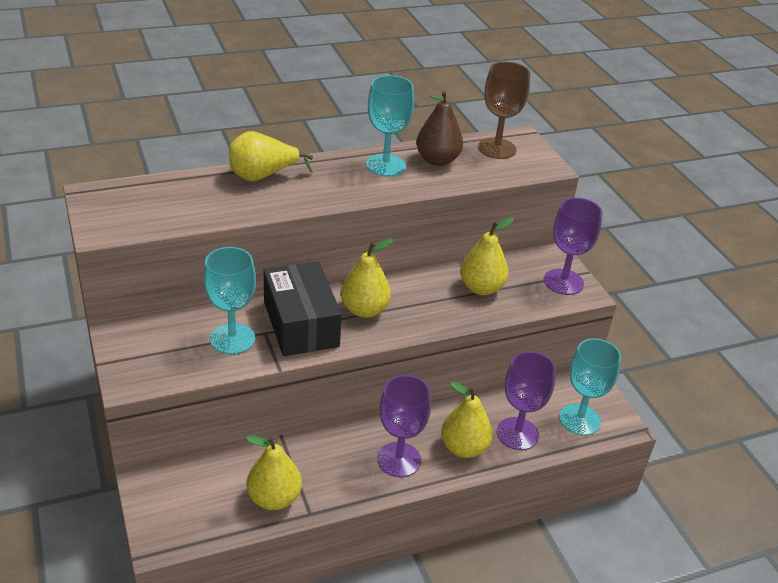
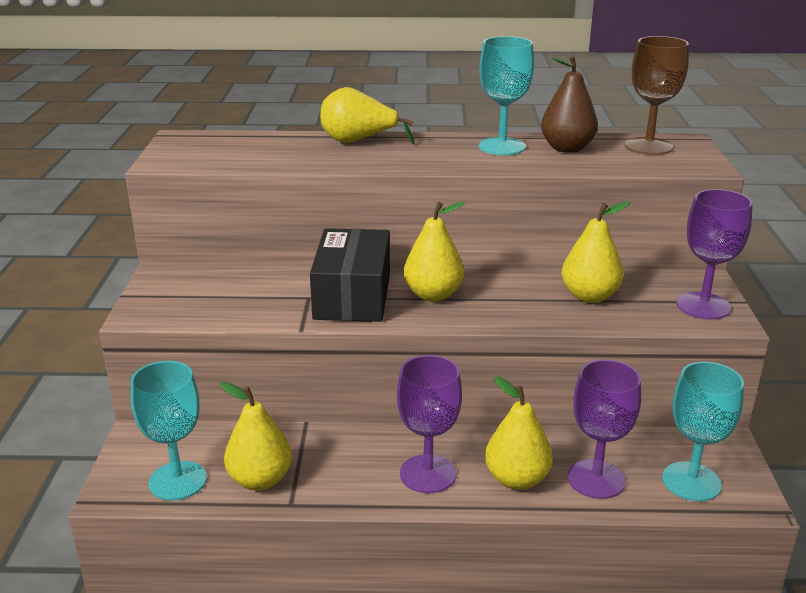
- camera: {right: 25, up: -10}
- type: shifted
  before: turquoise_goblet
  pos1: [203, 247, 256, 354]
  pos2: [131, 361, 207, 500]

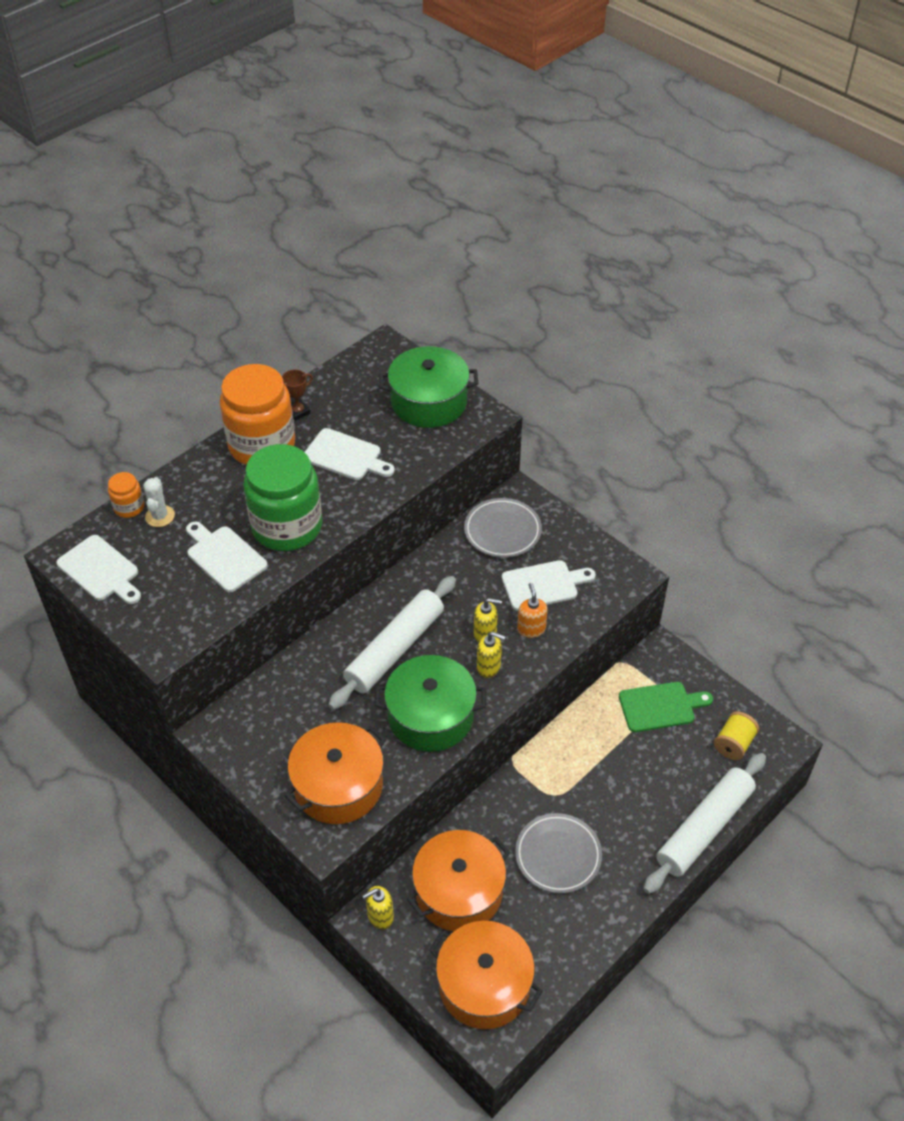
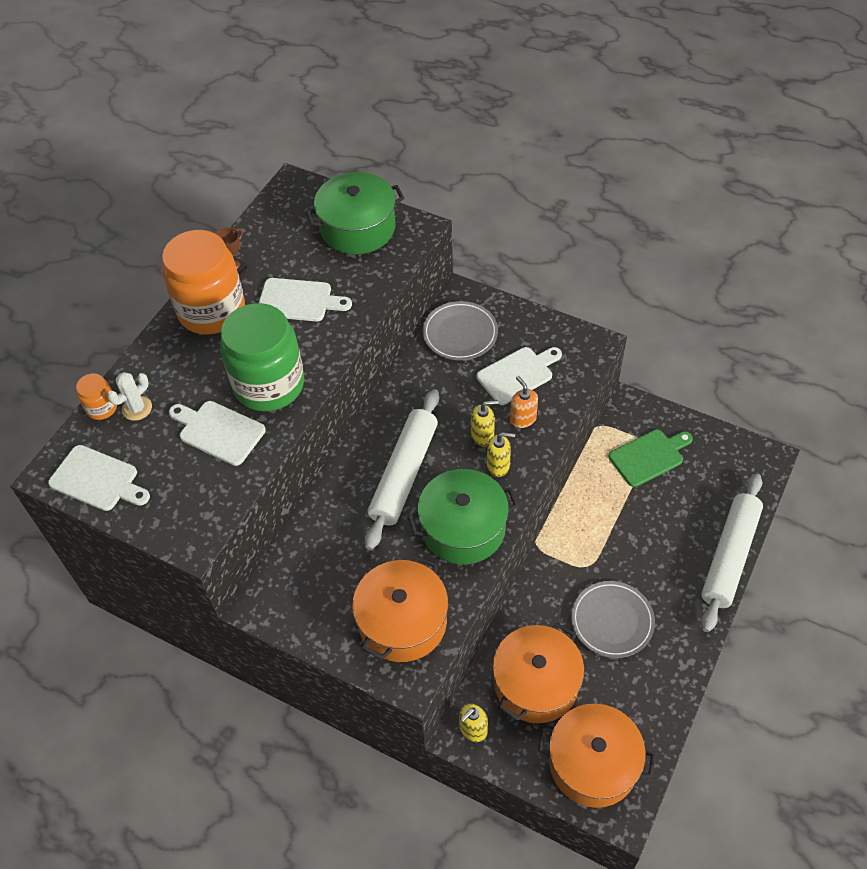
- camera: {right: -15, up: 5}
- type: gone
  before: yellow_spool
  pos1: [714, 711, 759, 760]
- type: rotated
  before: white_cactus
  pos1: [143, 477, 175, 527]
  pos2: [107, 372, 152, 421]
  turn: 60

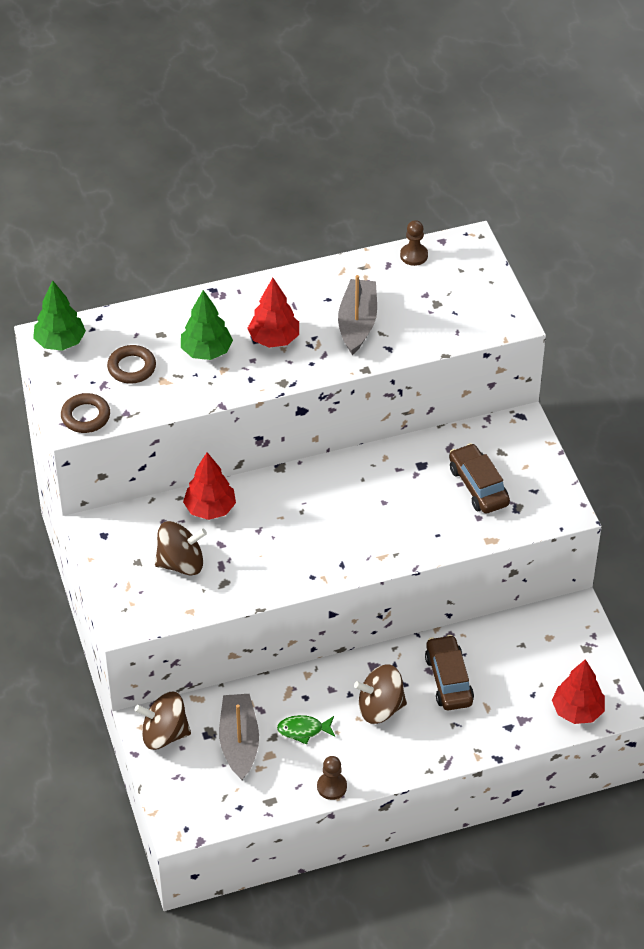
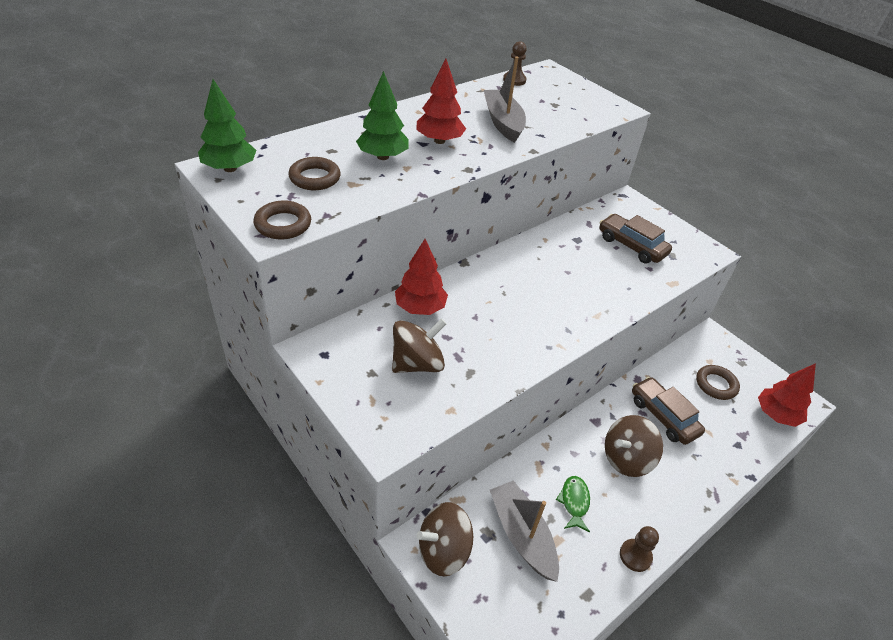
- camera: {right: -25, up: -5}
- type: new
  after: brown_ring
  pos2: [696, 365, 740, 400]
- type: rotated
  before: green_fish
  pos1: [277, 715, 335, 744]
  pos2: [556, 476, 590, 532]
  turn: 120

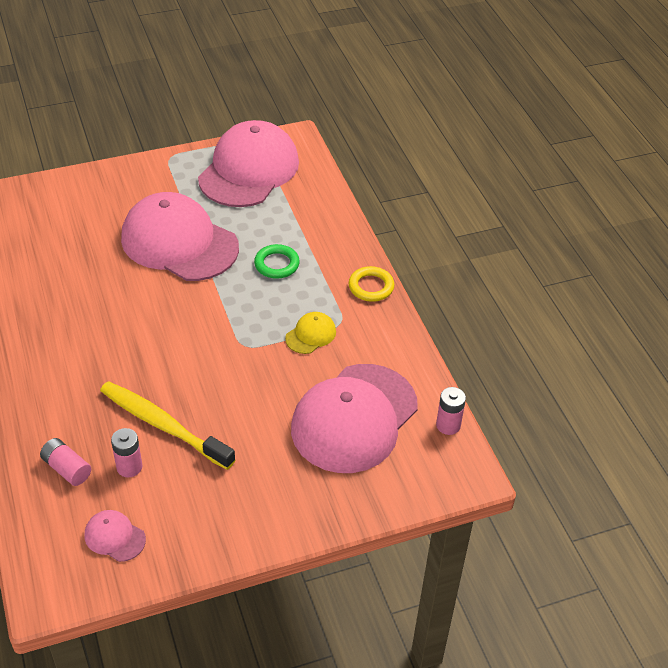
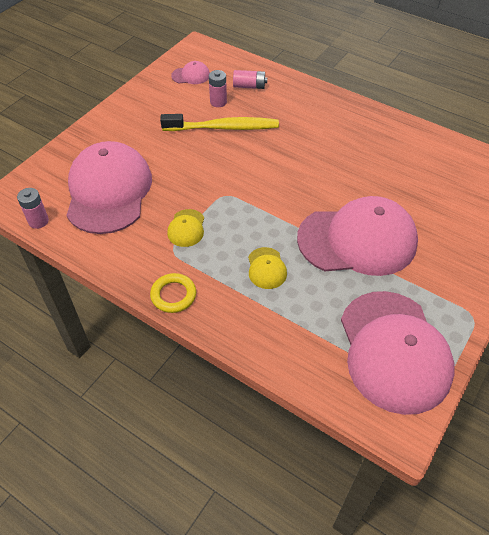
- camera: {right: 145, up: 5}
- type: swapped
  before: green_ring
  after: yellow_cap
  pos1: [254, 244, 300, 279]
  pos2: [248, 247, 287, 289]

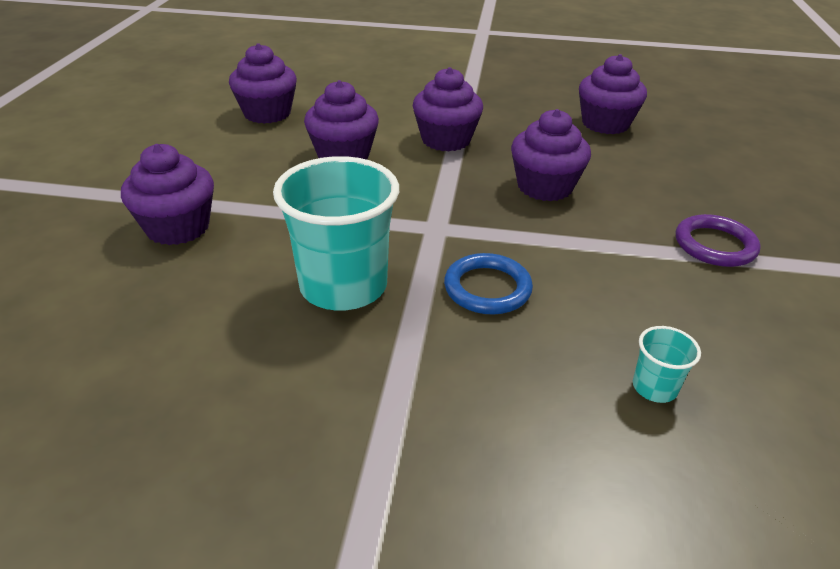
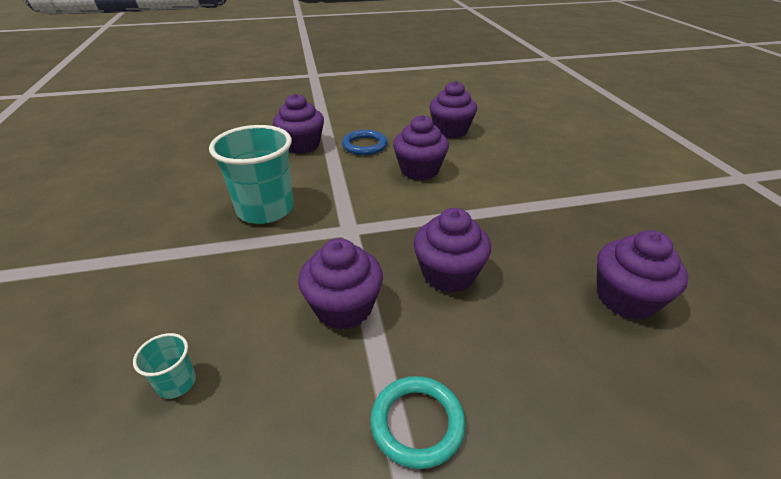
- camera: {right: 70, up: 0}
- type: shifted
  before: purple_cupcake
  pos1: [413, 67, 483, 151]
  pos2: [298, 238, 383, 330]
- type: shifted
  before: blue_ring
  pos1: [444, 253, 533, 315]
  pos2: [342, 130, 388, 155]
- type: repainted
  before: purple_ring
  after: turquoise_ring
  pos1: [676, 214, 761, 267]
  pos2: [370, 376, 466, 469]

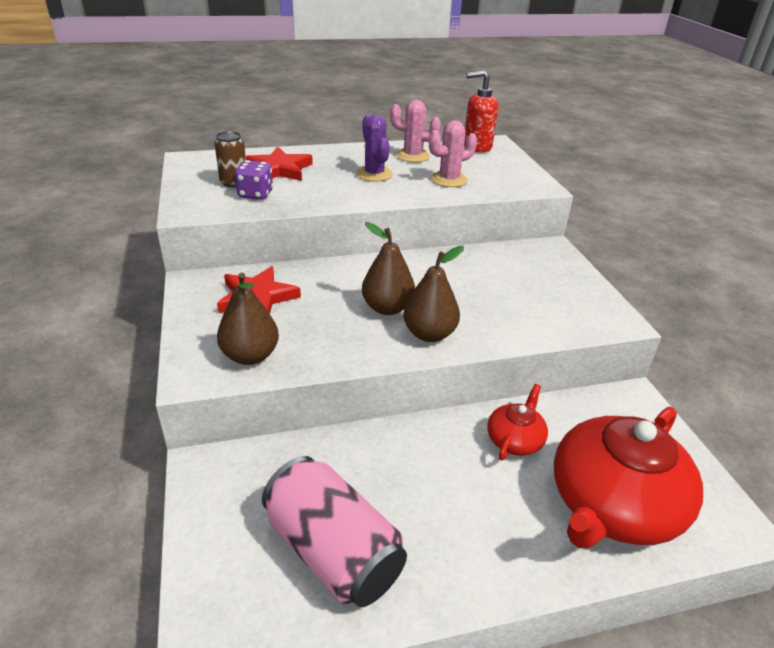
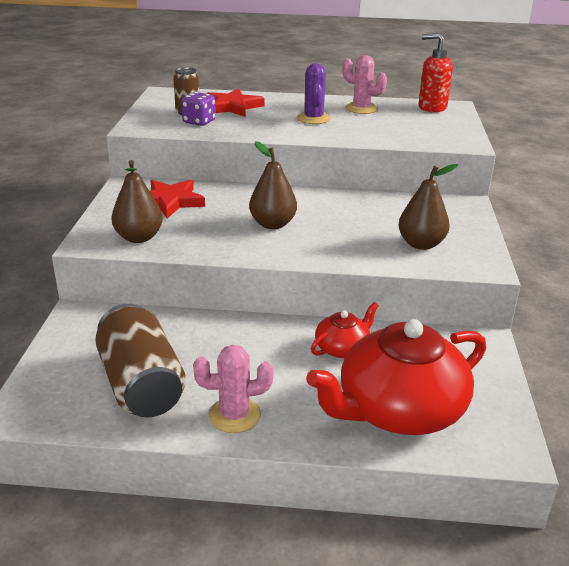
- camera: {right: 20, up: -5}
- type: shifted
  before: brown_pear
  pos1: [403, 246, 464, 342]
  pos2: [399, 164, 458, 250]
- type: shifted
  before: pink_cactus
  pos1: [429, 120, 477, 187]
  pos2: [193, 345, 274, 433]
- type: repainted
  before: pink_can
  after: brown_can
  pos1: [262, 456, 407, 607]
  pos2: [95, 304, 186, 417]

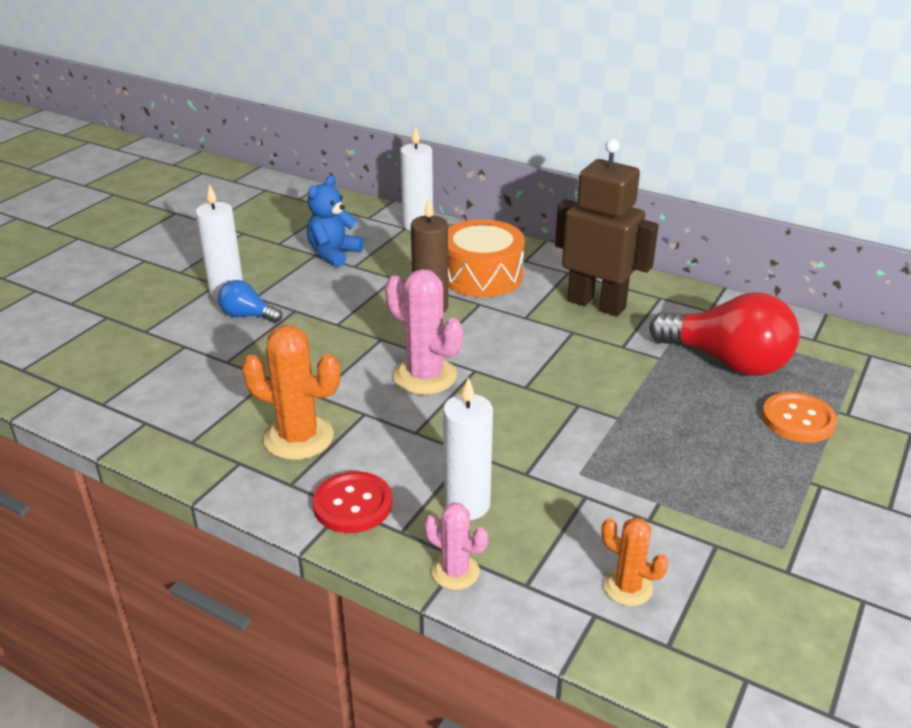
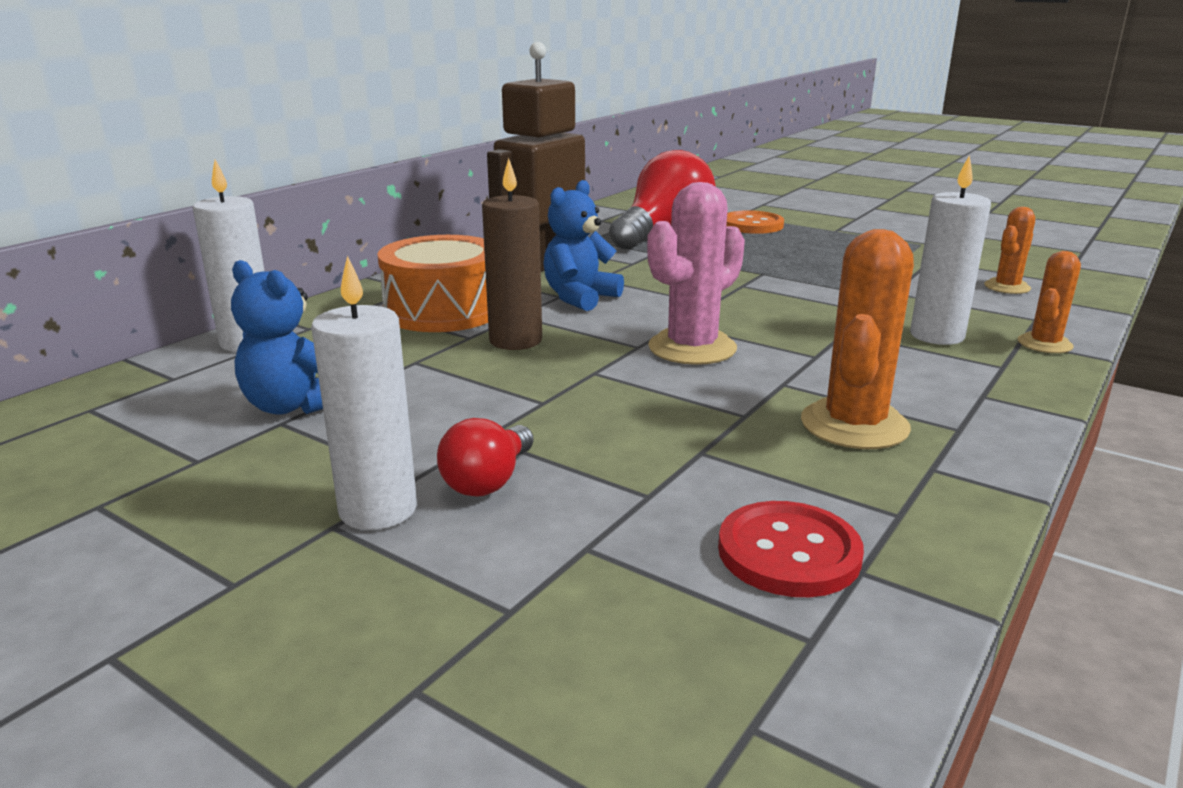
- camera: {right: -85, up: -10}
- type: new
  after: blue_teddy_bear
  pos2: [543, 180, 624, 311]
- type: shifted
  before: red_button
  pos1: [313, 471, 392, 533]
  pos2: [718, 501, 864, 597]
- type: repainted
  before: blue_light_bulb
  after: red_light_bulb
  pos1: [218, 280, 282, 323]
  pos2: [437, 418, 534, 497]
- type: repainted
  before: pink_cactus
  after: orange_cactus
  pos1: [424, 502, 488, 590]
  pos2: [1018, 251, 1081, 353]

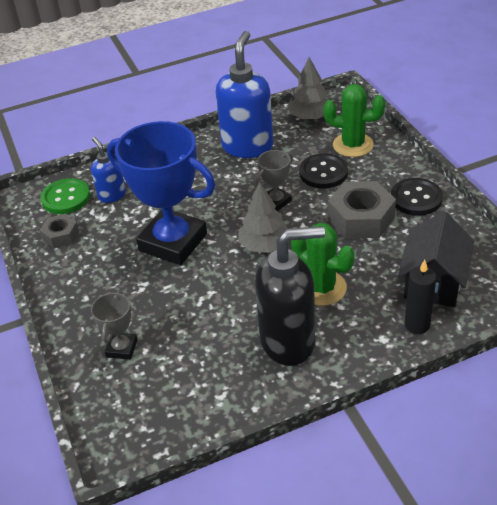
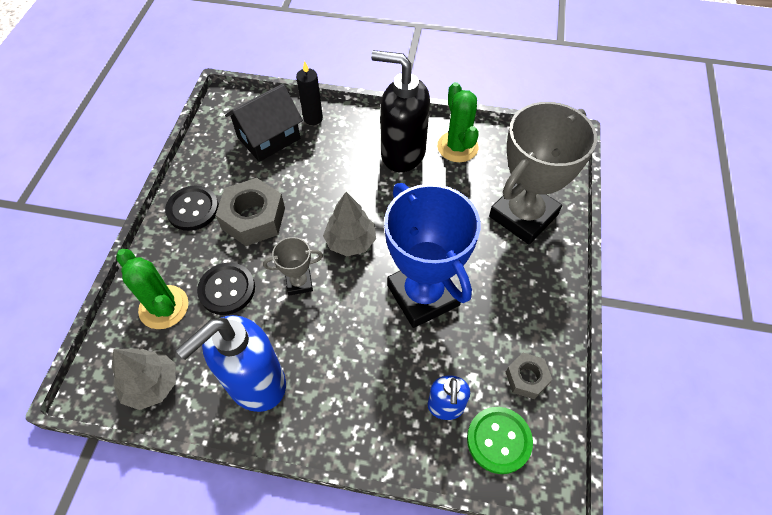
- camera: {right: -150, up: 15}
- type: shifted
  before: green_cactus
  pos1: [291, 223, 354, 306]
  pos2: [437, 82, 479, 162]
- type: scaled
  before: grey_trophy
  pos1: [91, 291, 138, 360]
  pos2: [489, 102, 597, 245]
  scale: 2.21

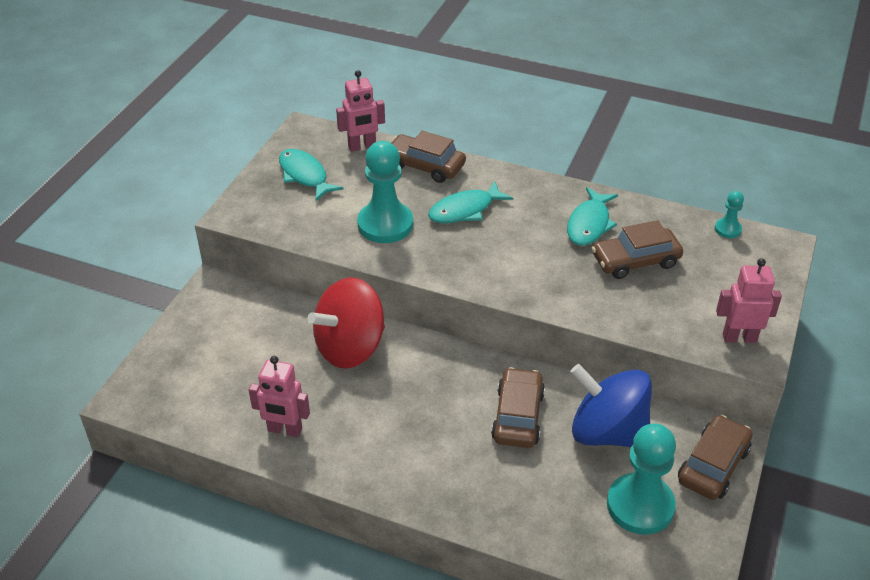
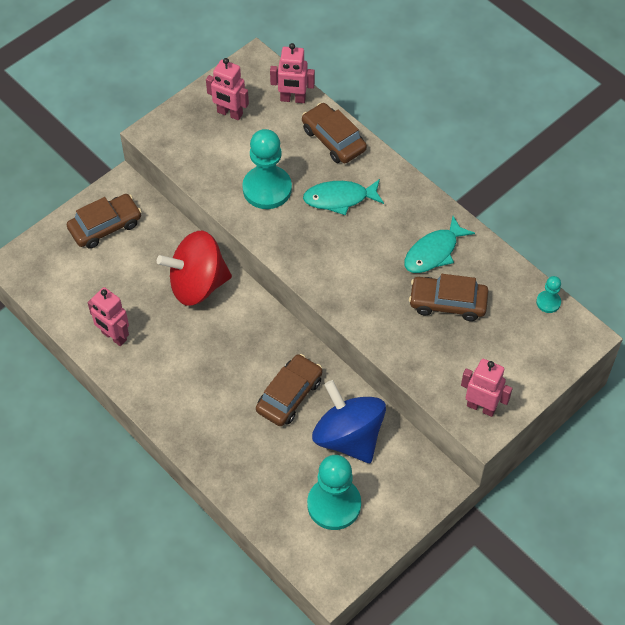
- camera: {right: 25, up: 15}
- type: shifted
  before: brown_car
  pos1: [678, 415, 752, 500]
  pos2: [67, 194, 142, 249]
- type: swapped
  before: turquoise_fish
  after: pink_robot
  pos1: [279, 149, 344, 201]
  pos2: [206, 58, 249, 120]

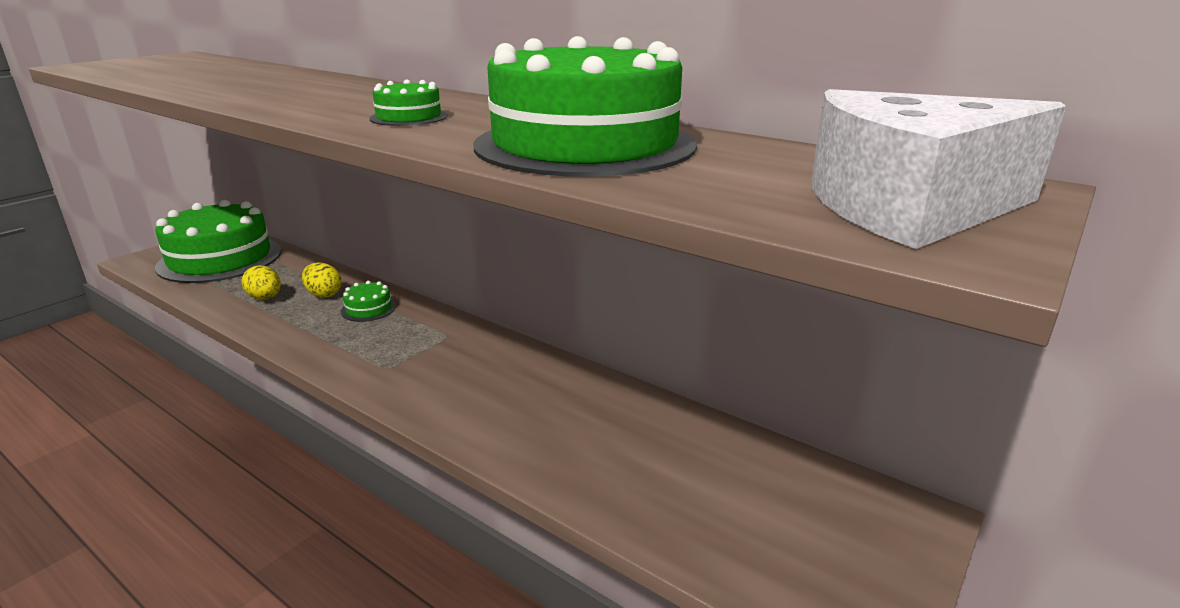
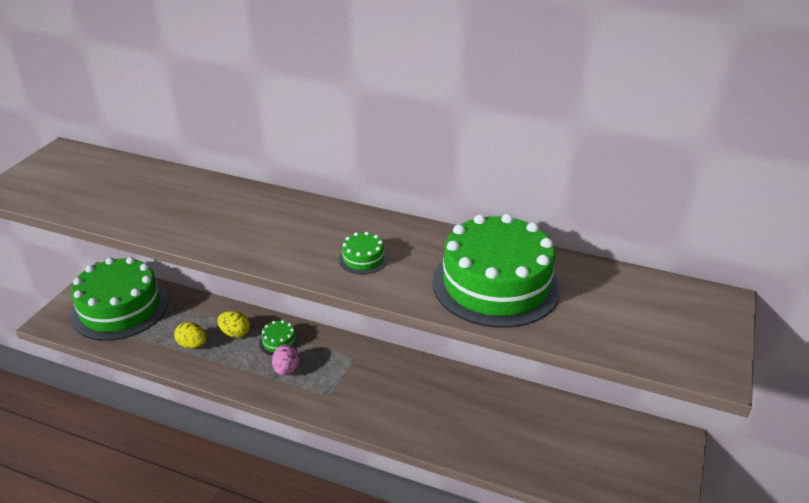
- camera: {right: -15, up: 10}
- type: gone
  before: white_cheese
  pos1: [811, 89, 1066, 249]
- type: new
  after: pink_egg
  pos2: [272, 344, 300, 375]

